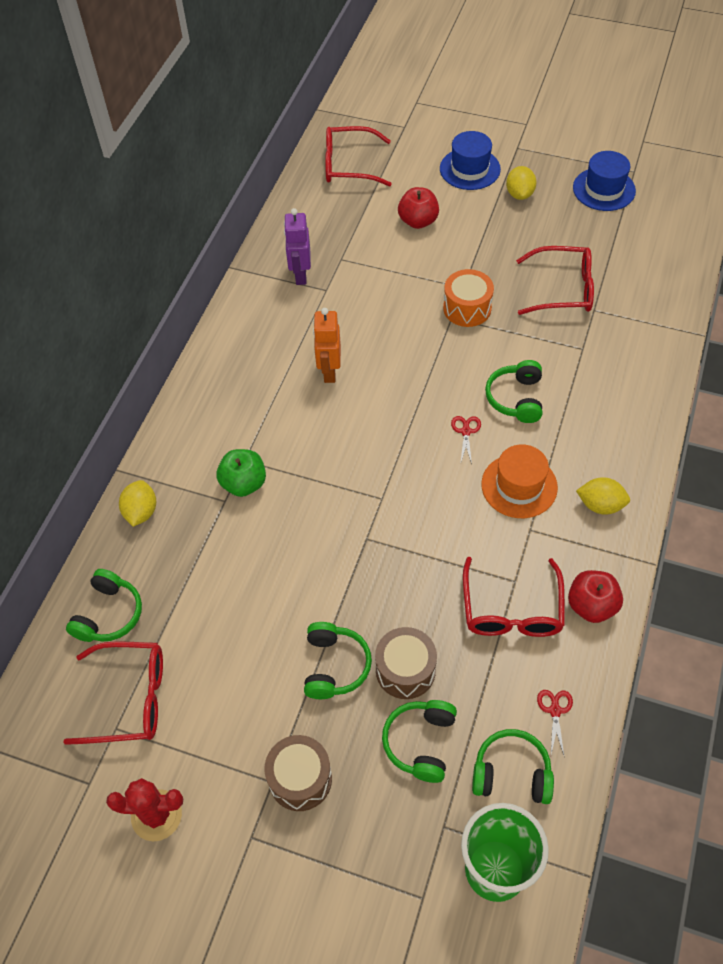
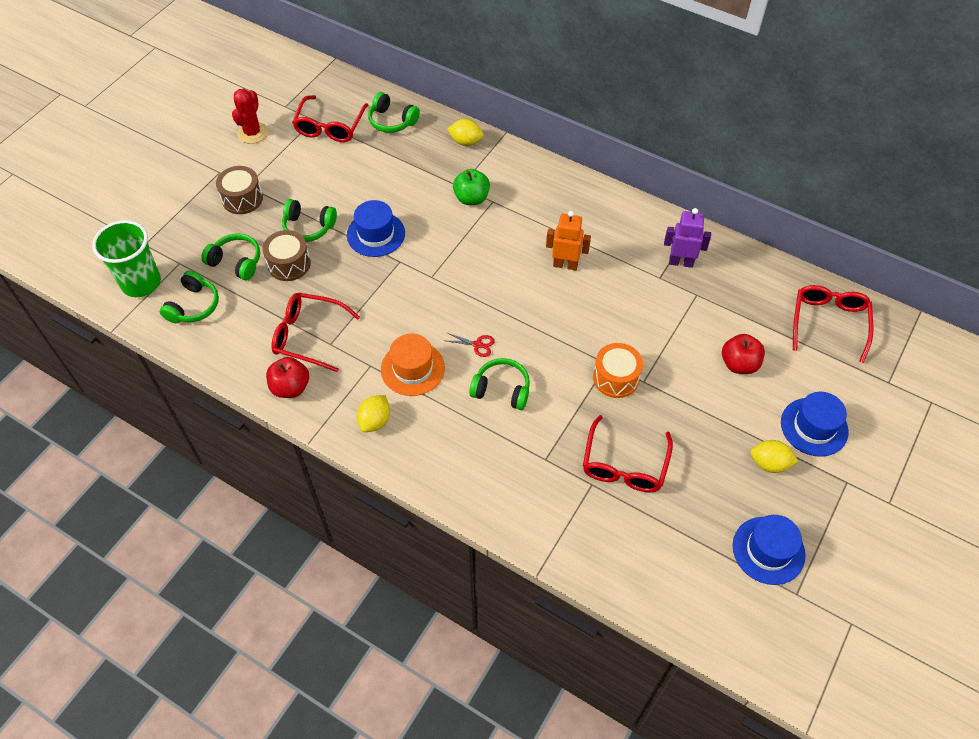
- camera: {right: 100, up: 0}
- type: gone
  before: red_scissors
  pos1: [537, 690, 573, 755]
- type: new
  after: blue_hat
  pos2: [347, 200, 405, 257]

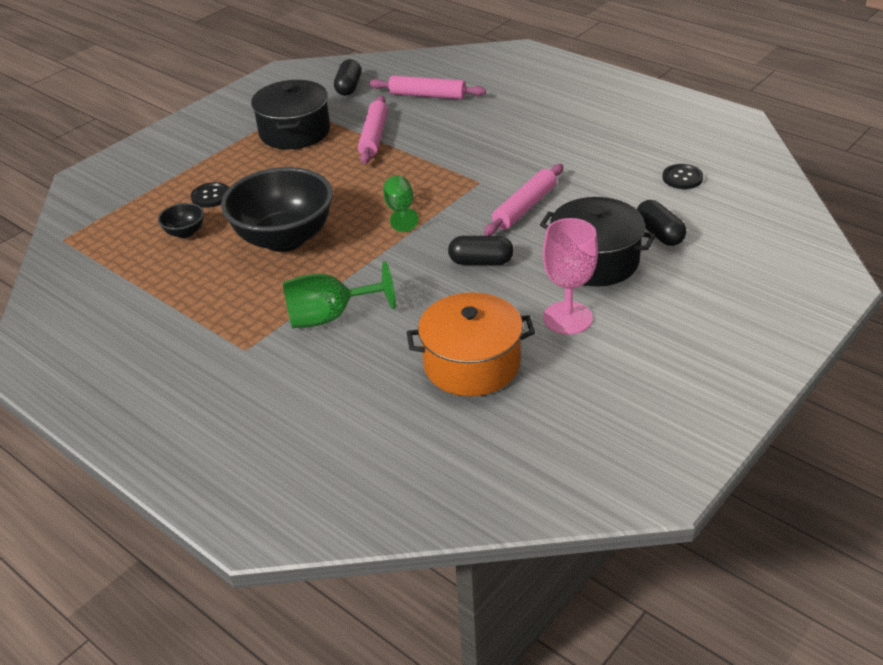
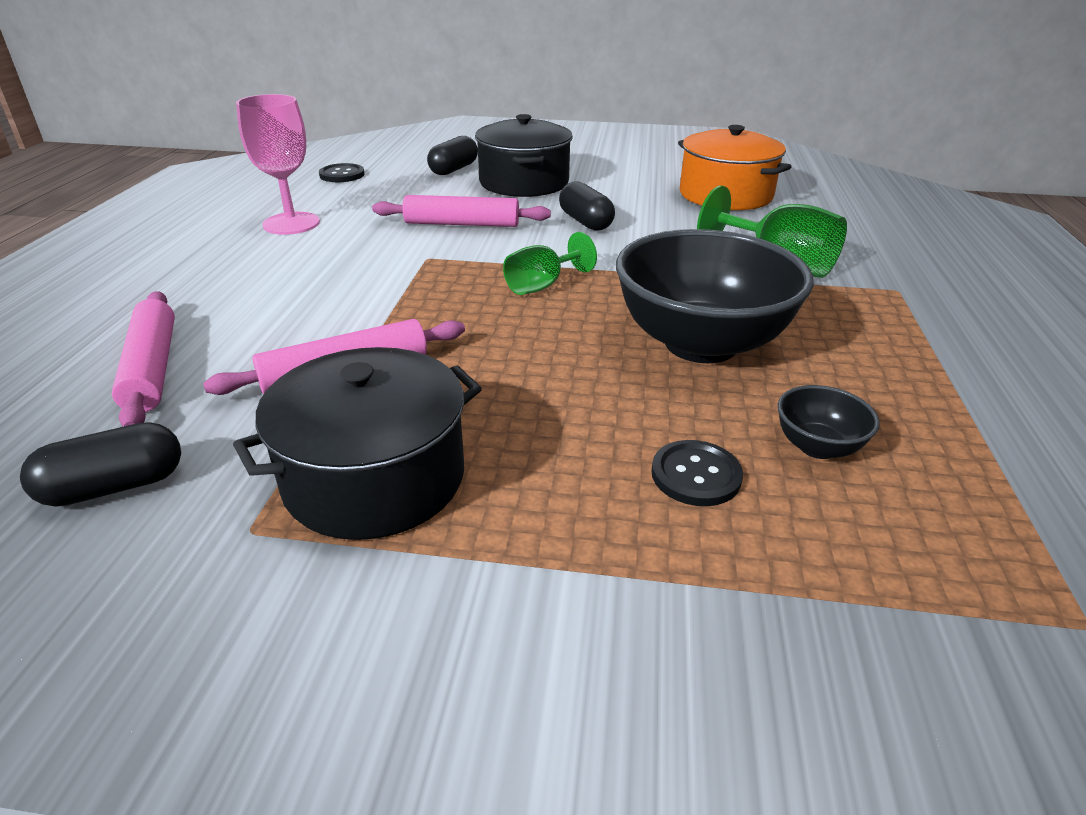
- camera: {right: -125, up: -5}
- type: shifted
  before: pink_goblet
  pos1: [543, 218, 598, 334]
  pos2: [236, 94, 320, 235]

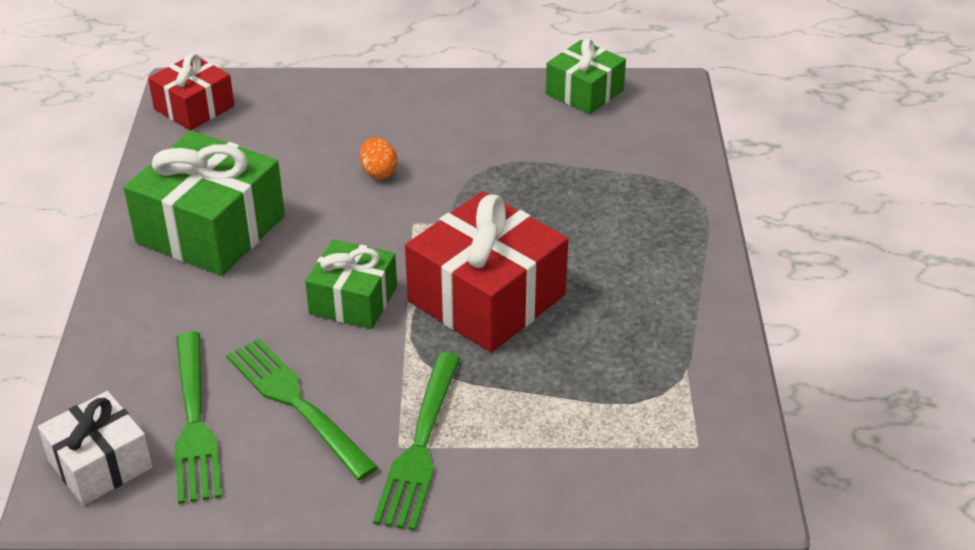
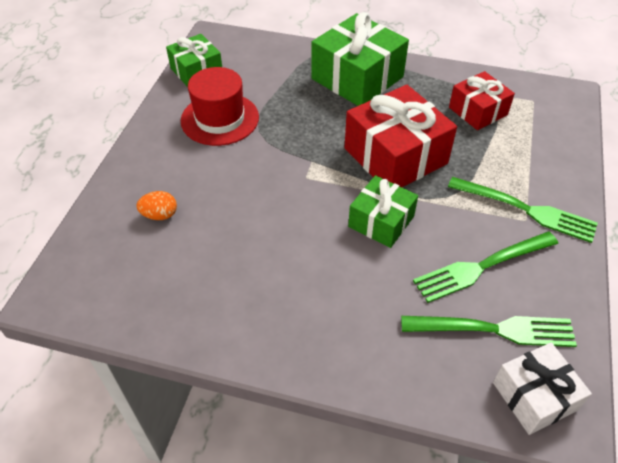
- camera: {right: -75, up: 10}
- type: new
  after: red_hat
  pos2: [181, 67, 259, 146]
- type: shifted
  before: green_gift
  pos1: [124, 131, 285, 276]
  pos2: [311, 12, 409, 106]
- type: shifted
  before: red_gift
  pos1: [148, 53, 235, 131]
  pos2: [449, 71, 515, 130]
- type: shifted
  before: orange_egg
  pos1: [360, 137, 398, 179]
  pos2: [136, 191, 177, 220]

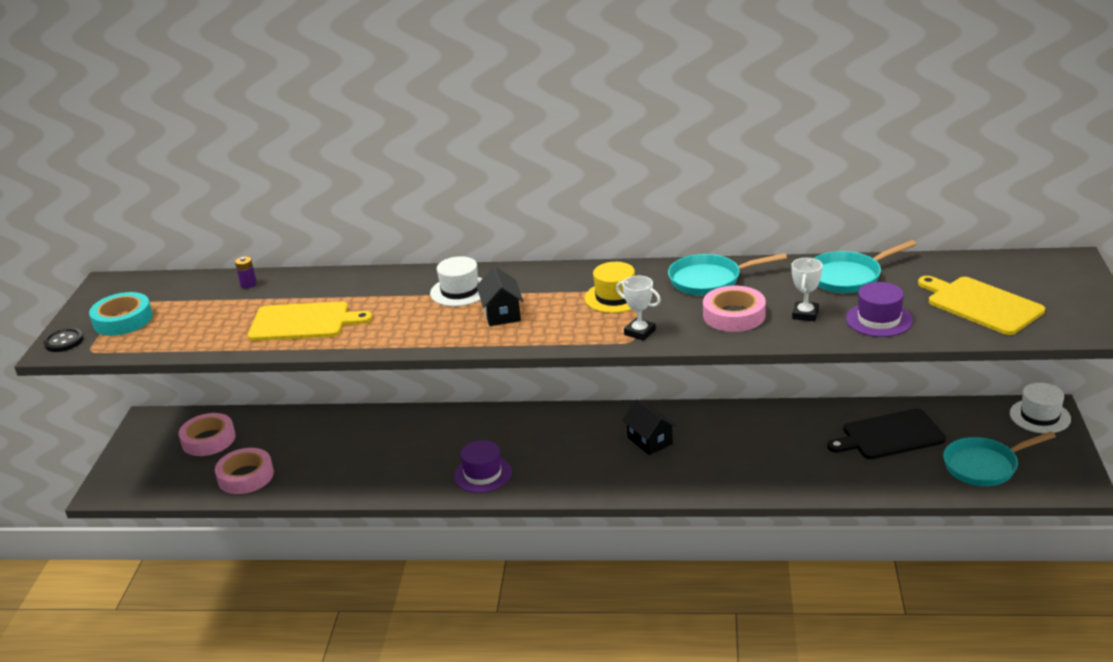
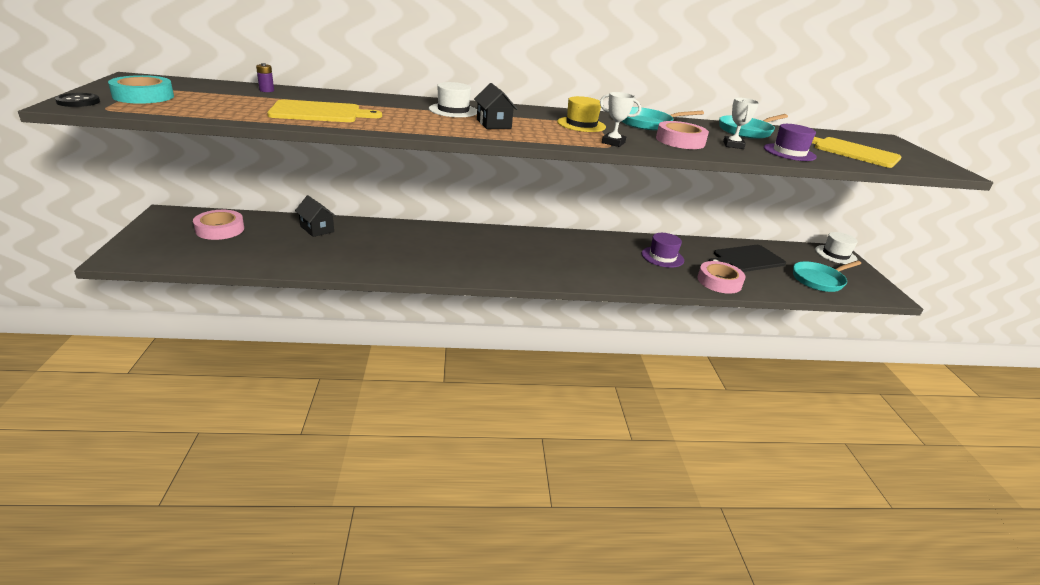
- camera: {right: -15, up: 0}
- type: shifted
  before: pink_tape
  pos1: [215, 448, 274, 494]
  pos2: [697, 261, 745, 294]
- type: shifted
  before: purple_hat
  pos1: [454, 440, 512, 493]
  pos2: [642, 233, 684, 268]
- type: shifted
  before: black_house
  pos1: [622, 399, 677, 455]
  pos2: [295, 195, 337, 237]

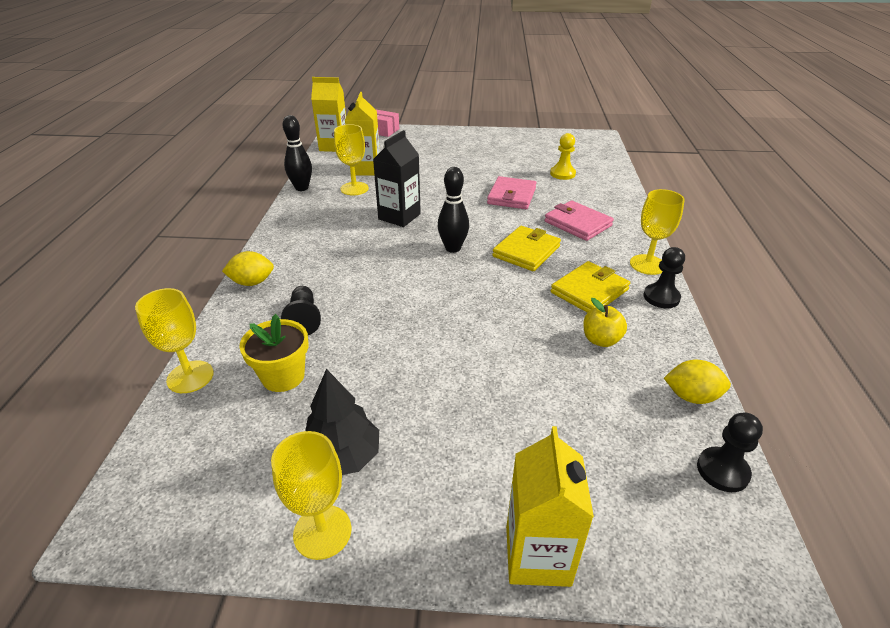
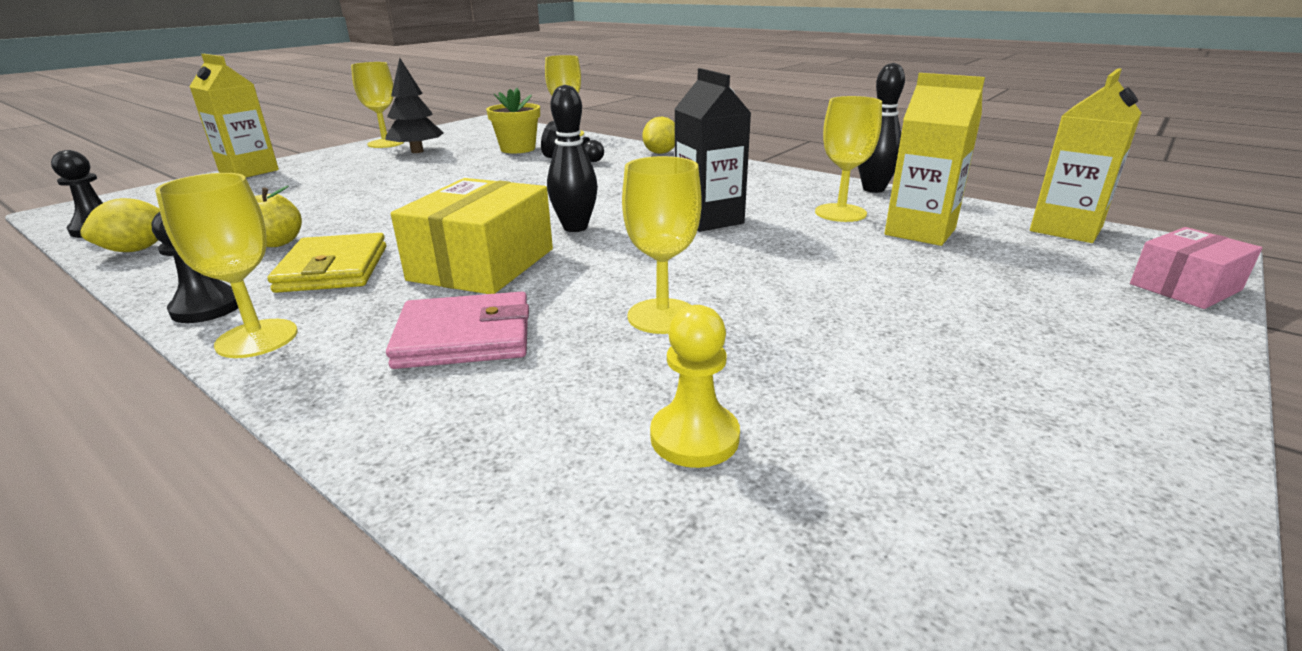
- camera: {right: 125, up: -10}
- type: swapped
  before: pink_wallet
  after: yellow_goblet
  pos1: [487, 176, 536, 209]
  pos2: [622, 156, 702, 334]
- type: swapped
  before: yellow_wallet
  after: yellow_box
  pos1: [492, 226, 561, 271]
  pos2: [391, 178, 553, 294]

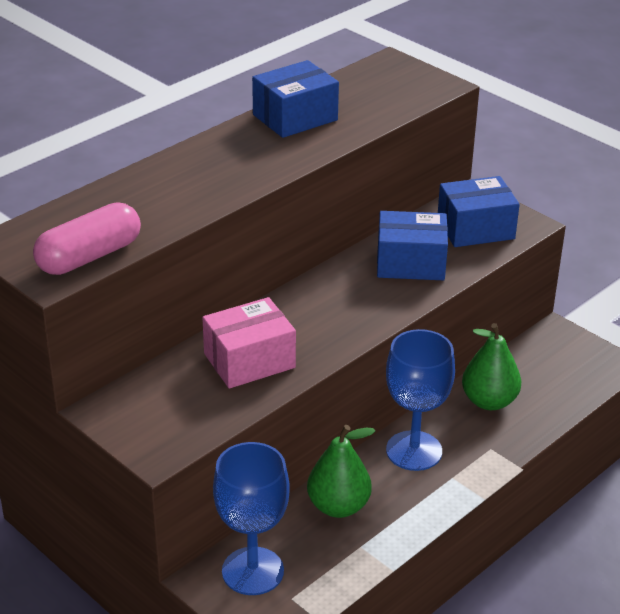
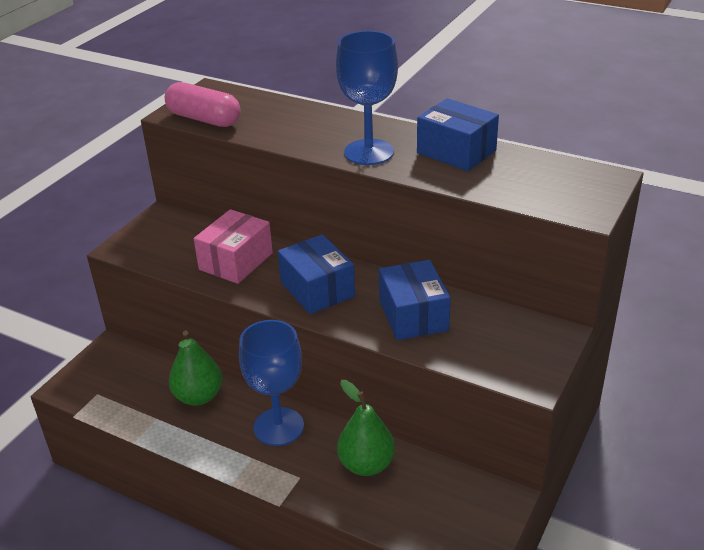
- camera: {right: 75, up: 0}
- type: shifted
  before: blue_goblet
  pos1: [213, 442, 290, 595]
  pos2: [336, 31, 398, 165]
- type: shifted
  before: blue_box
  pos1: [438, 176, 520, 247]
  pos2: [278, 234, 355, 314]
- type: rotated
  before: pink_box
  pos1: [202, 297, 296, 389]
  pos2: [194, 209, 273, 284]
  turn: 75

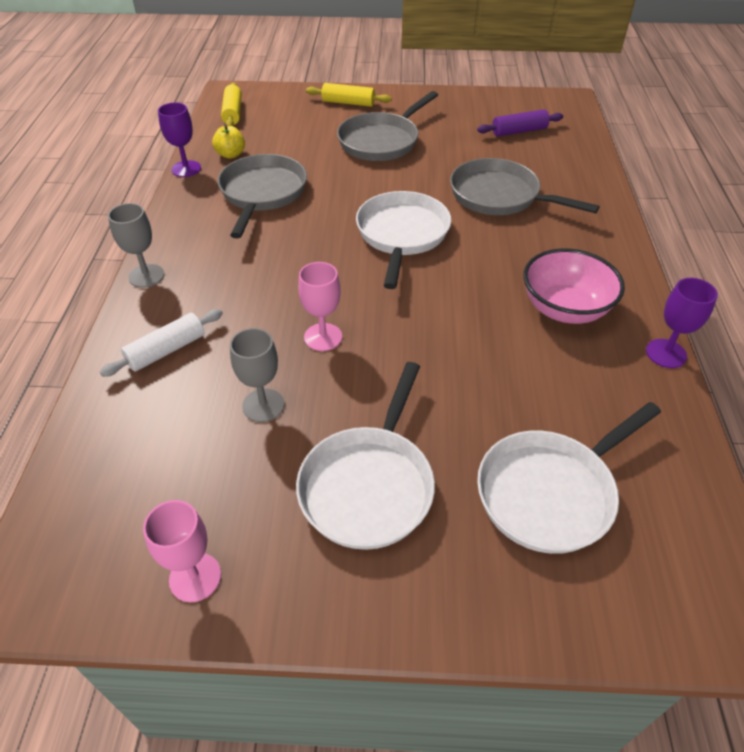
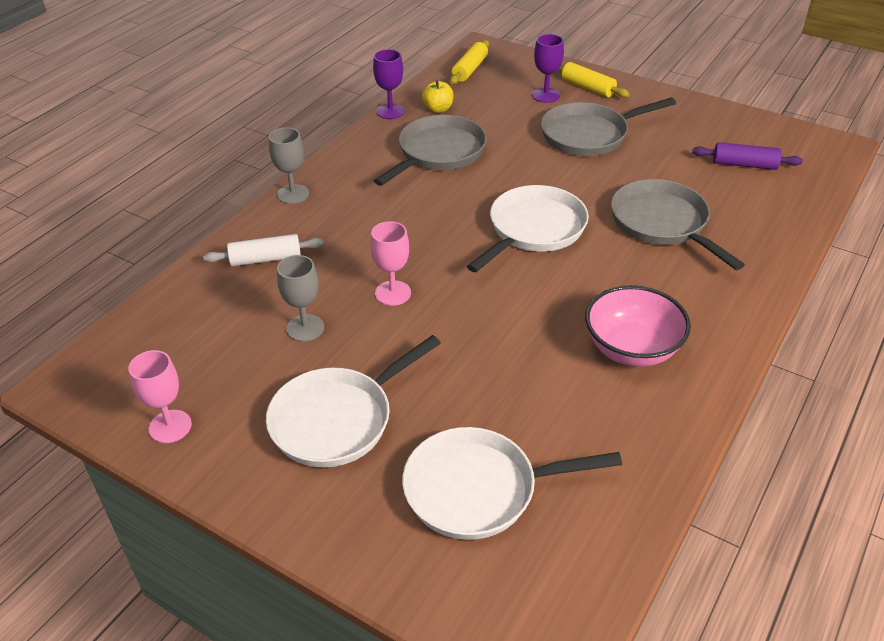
- camera: {right: 30, up: -5}
- type: shifted
  before: purple_goblet
  pos1: [646, 278, 718, 368]
  pos2: [532, 34, 564, 103]

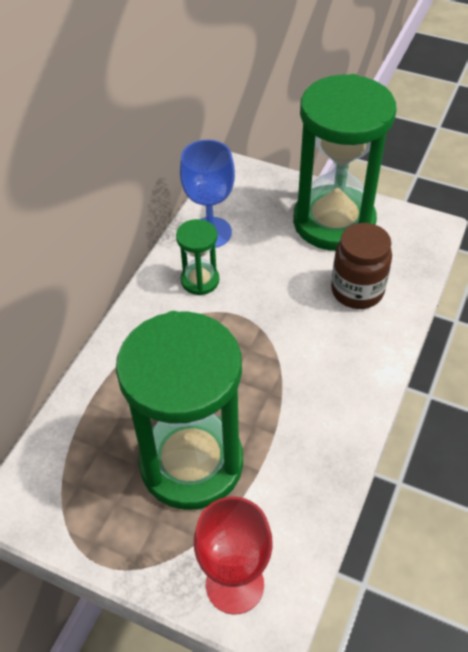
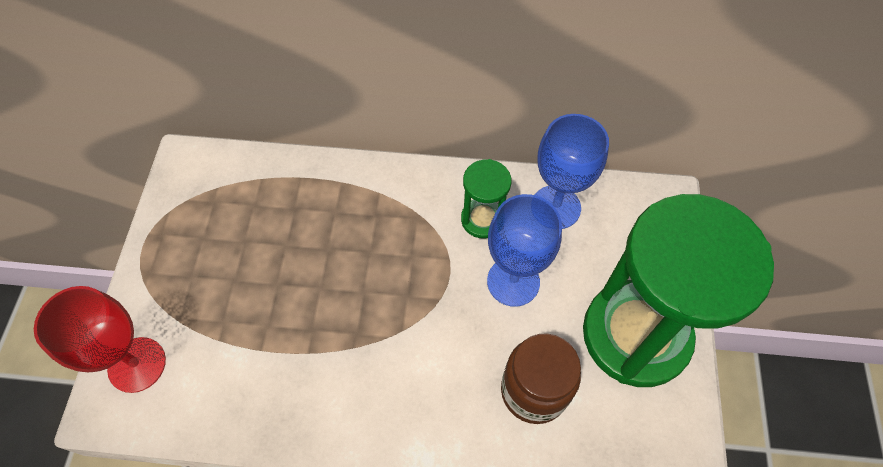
- camera: {right: 70, up: 10}
- type: gone
  before: green_hourglass
  pos1: [116, 311, 243, 510]
- type: new
  after: blue_goblet
  pos2: [487, 194, 562, 307]

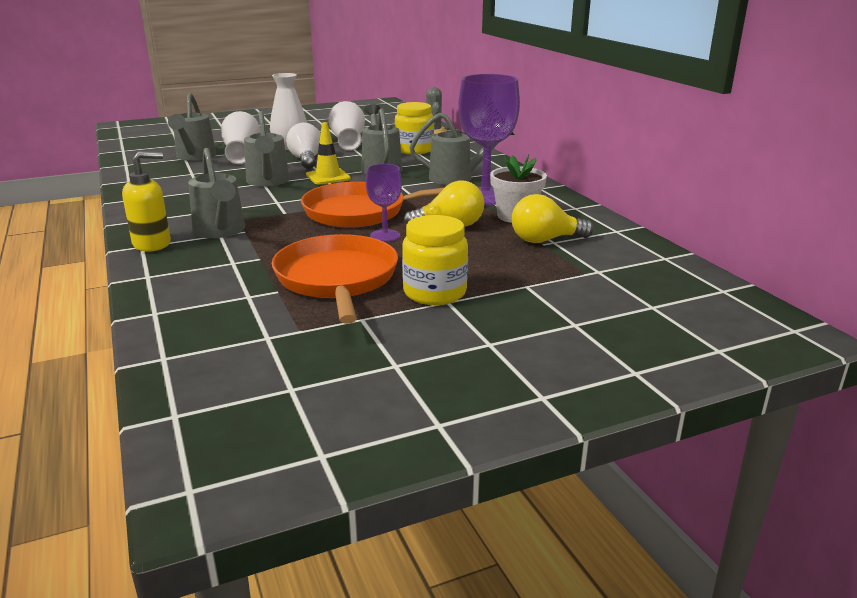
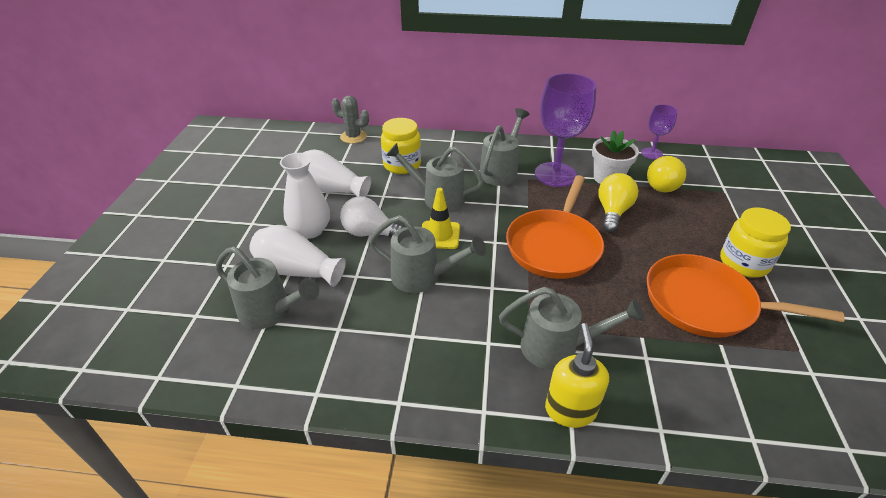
- camera: {right: -60, up: 15}
- type: shifted
  before: purple_goblet
  pos1: [366, 164, 402, 242]
  pos2: [641, 104, 678, 159]

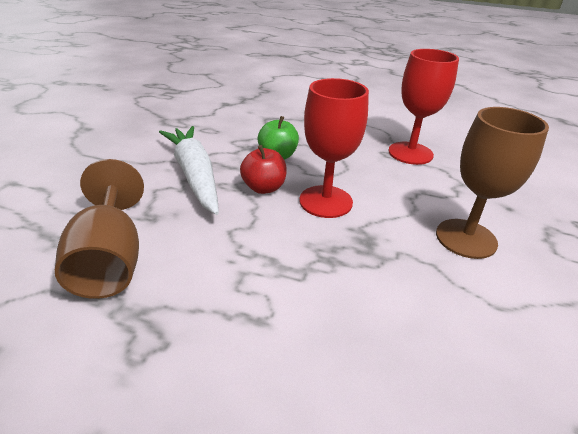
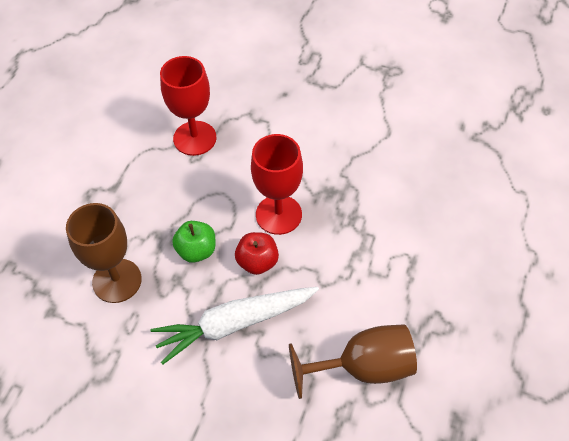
- camera: {right: -85, up: 20}
- type: shifted
  before: brown_goblet
  pos1: [436, 107, 549, 259]
  pos2: [66, 203, 142, 303]

